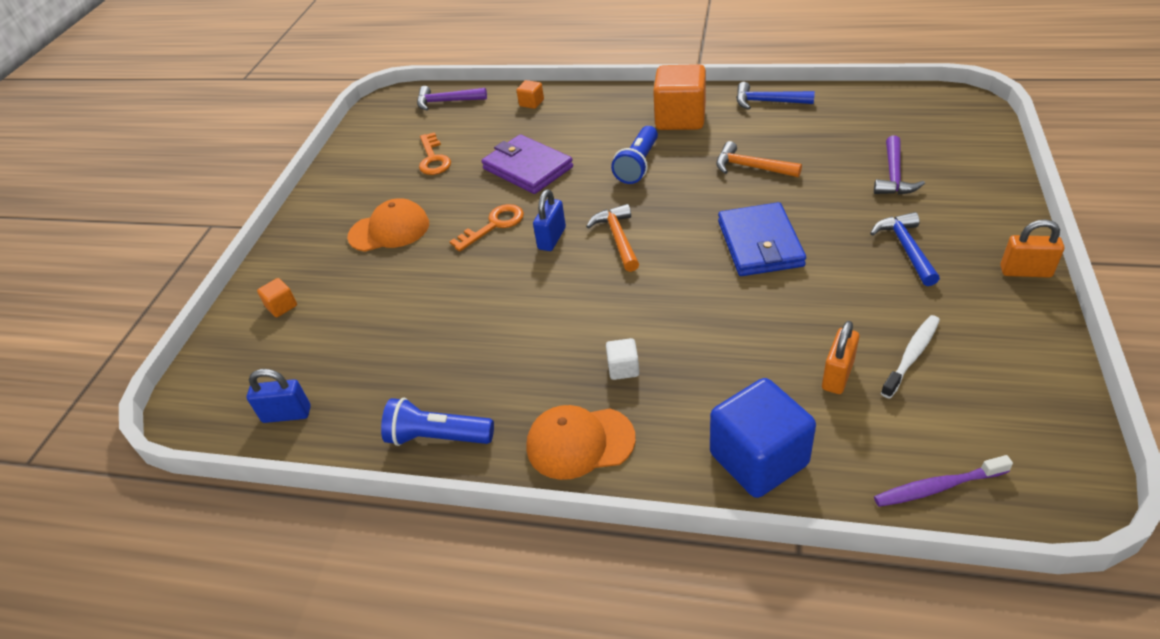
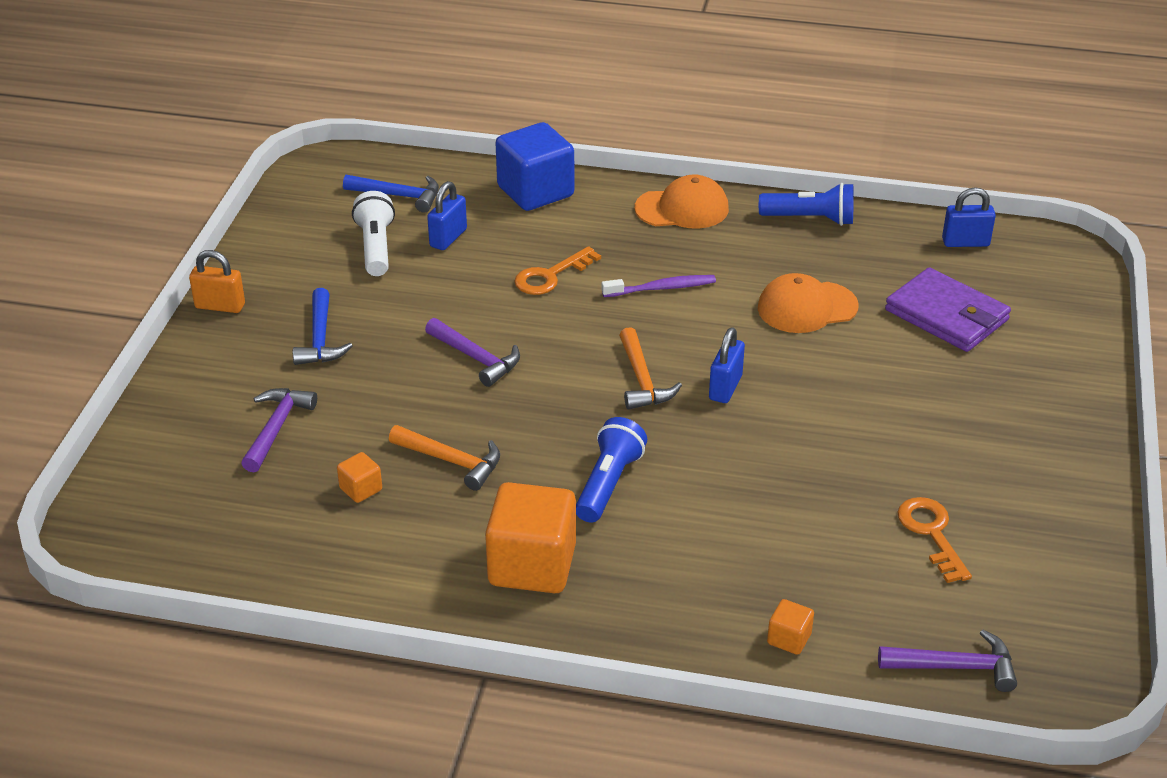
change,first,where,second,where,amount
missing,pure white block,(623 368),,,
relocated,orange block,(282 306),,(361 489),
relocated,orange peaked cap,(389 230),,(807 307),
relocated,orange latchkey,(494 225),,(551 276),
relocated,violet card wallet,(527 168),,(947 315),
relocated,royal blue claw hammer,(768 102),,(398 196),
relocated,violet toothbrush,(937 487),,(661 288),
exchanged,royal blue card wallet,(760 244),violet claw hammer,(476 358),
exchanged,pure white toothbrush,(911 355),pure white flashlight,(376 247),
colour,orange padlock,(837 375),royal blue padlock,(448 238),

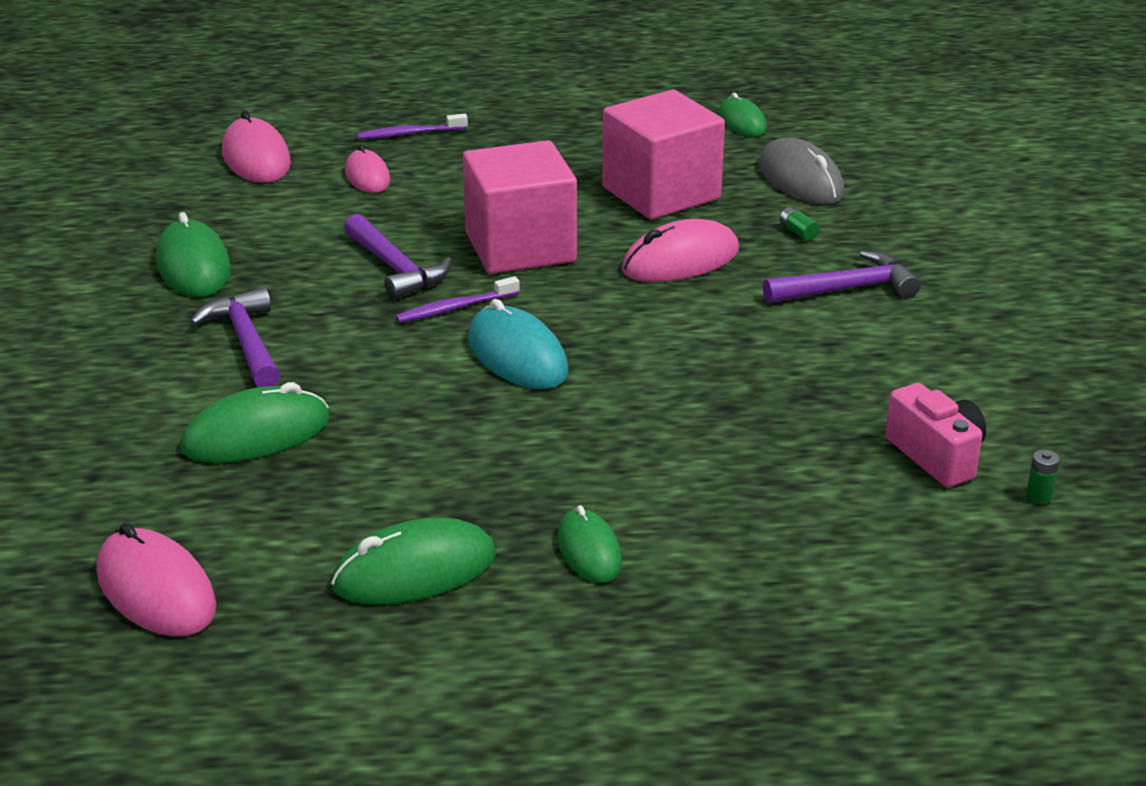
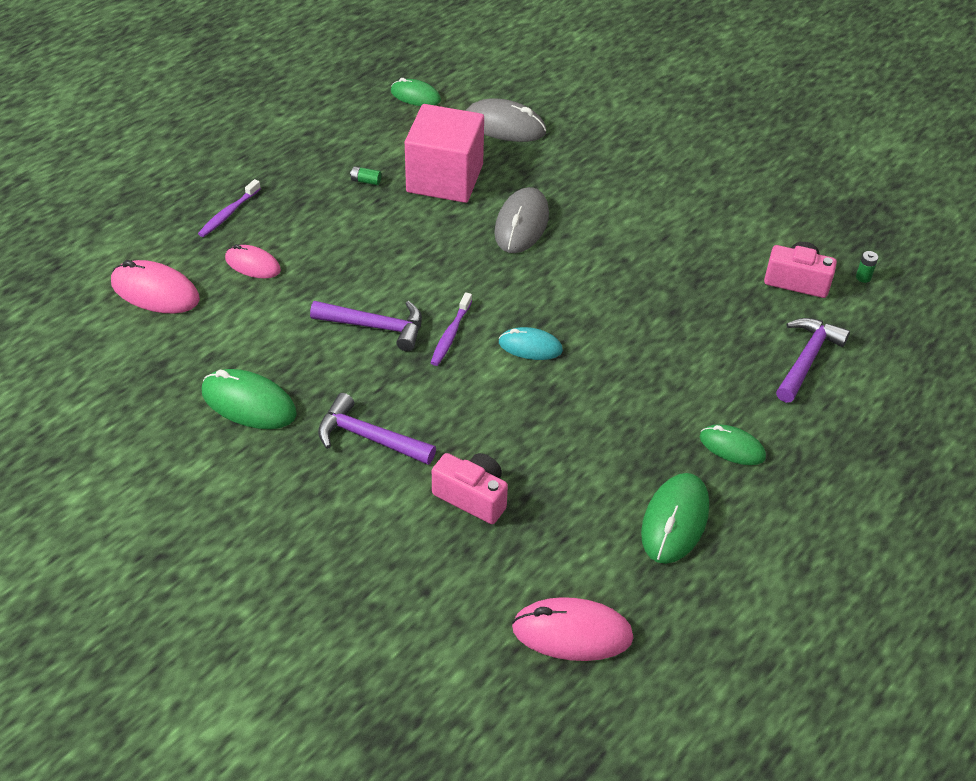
change,first,where,second,where,amount
missing,rosy block,(520 247),,,
relocated,violet claw hammer,(847 289),,(807 359),
relocated,green battery,(798 232),,(366 181),
exchanged,green computer mouse,(256 434),rosy compact camera,(472 497),
colour,rosy computer mouse,(680 260),grey computer mouse,(521 224),
size,teal computer mouse,(517 356),,(530 347),x0.64

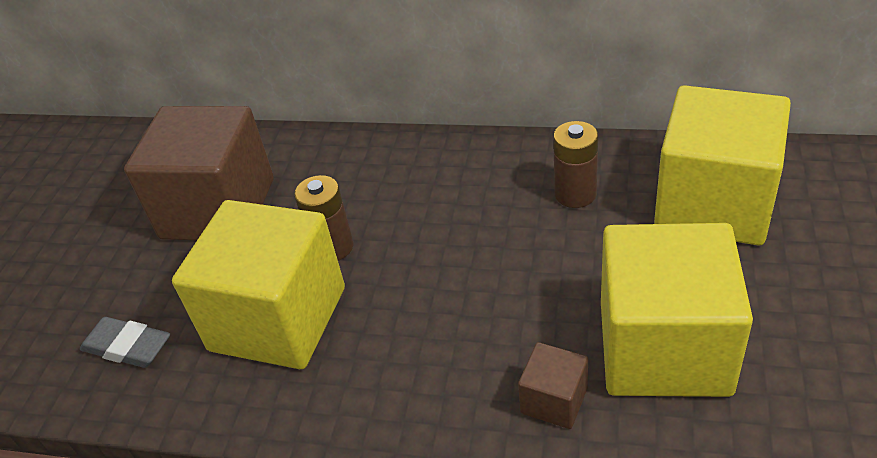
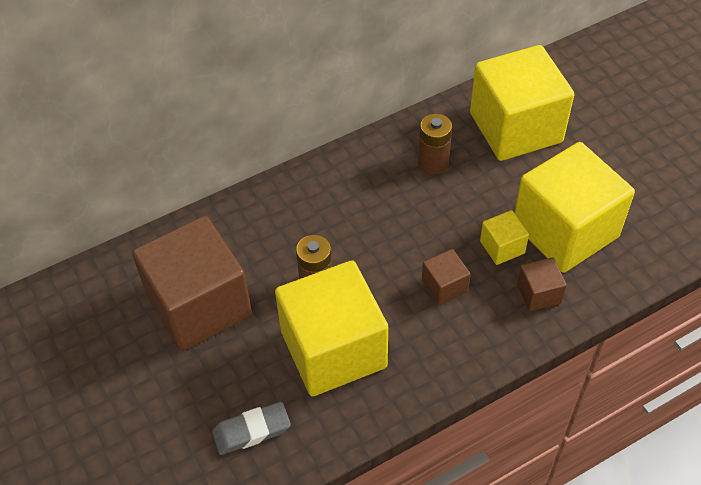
change,first,where,second,where,amount
appeared,,,brown block,(444 286),
appeared,,,golden block,(502 247),

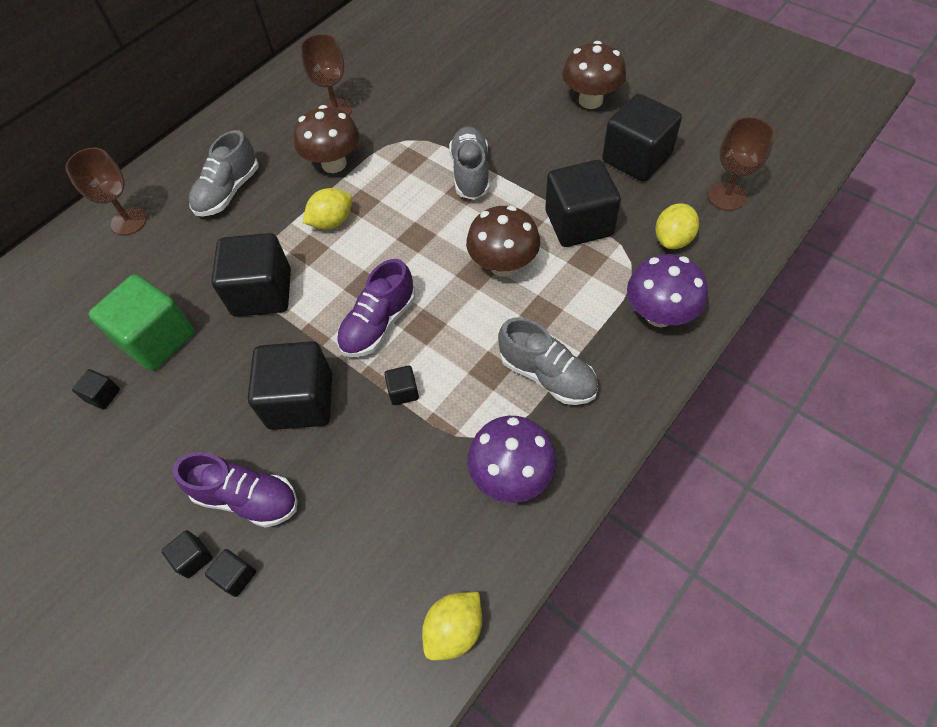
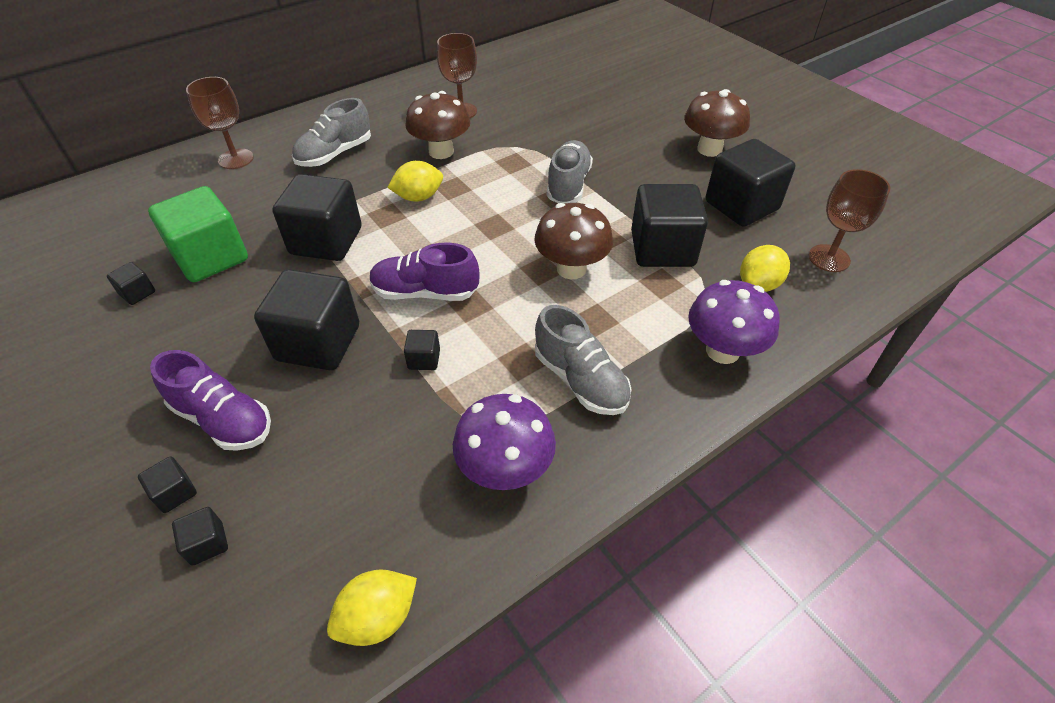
change,first,where,second,where,amount
relocated,jet-black block,(193 558),,(207 543),
spun,violet shoe,(378 324),,(425 292),45 degrees clockwise

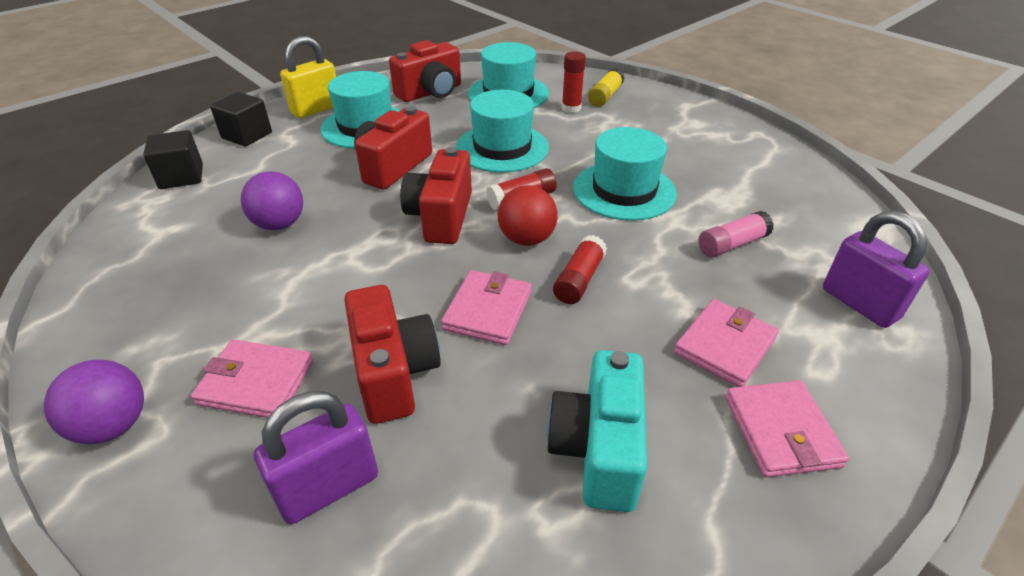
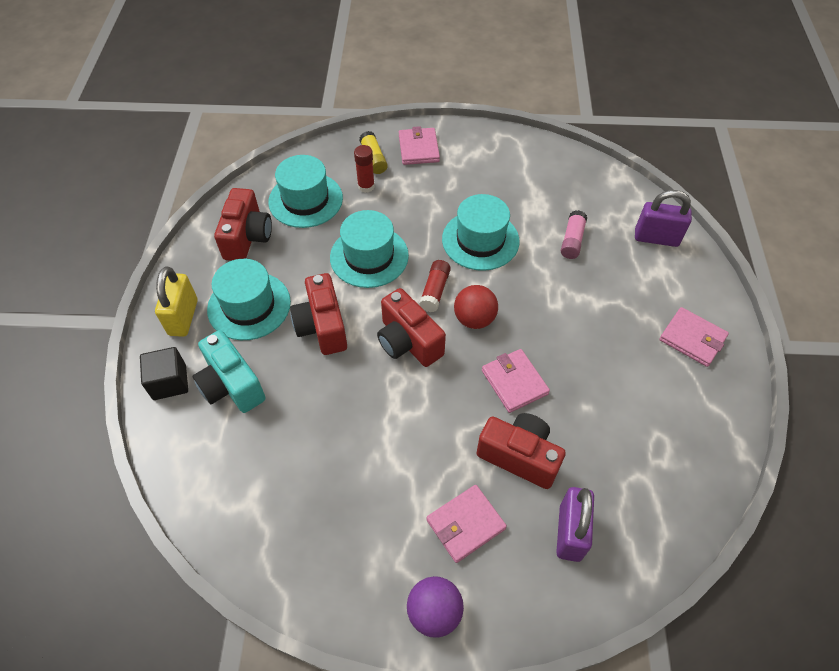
change,first,where,second,where,amount
missing,jet-black block,(181 176),,,
missing,violet ball,(279 224),,,
missing,crimson glue stick,(579 279),,,
relocated,teal compact camera,(598 449),,(231 385),
relocated,rosy card wallet,(724 345),,(418 148),

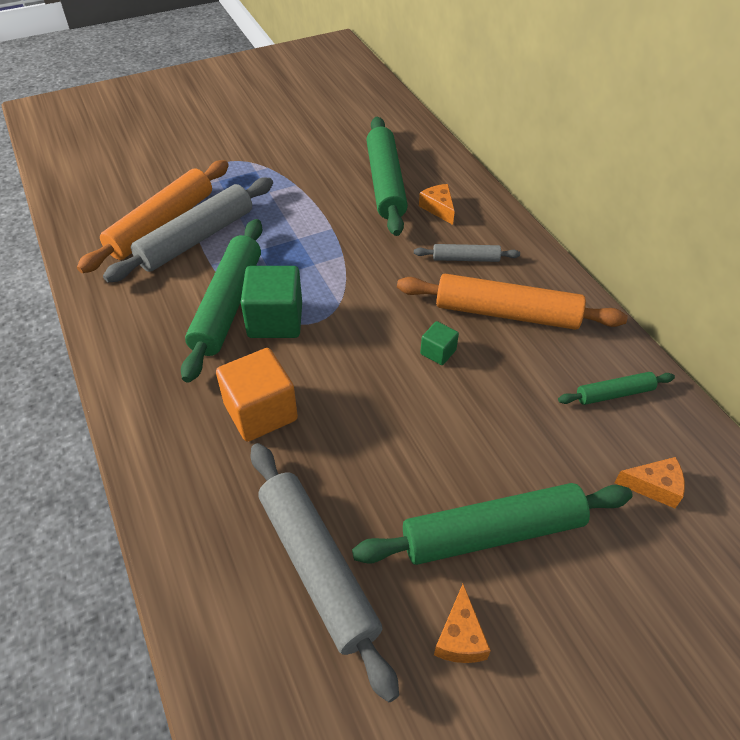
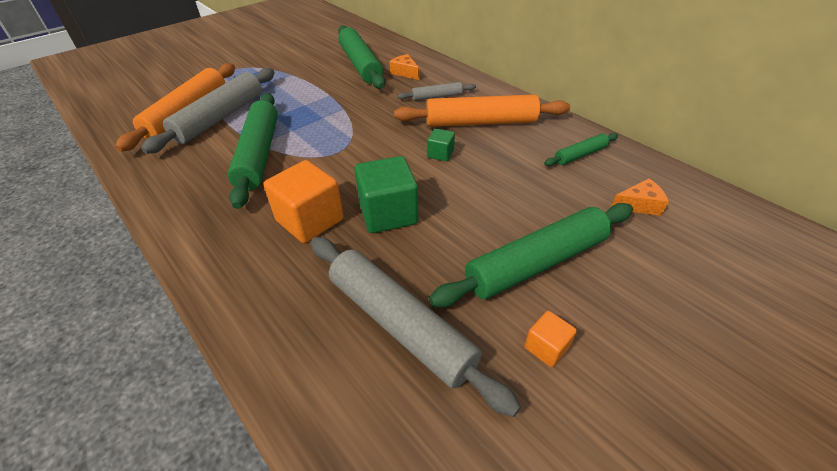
change,first,where,second,where,amount
relocated,green block,(275 320),,(388 213),
exchanged,orange piece of cheese,(460 637),orange block,(546 347),

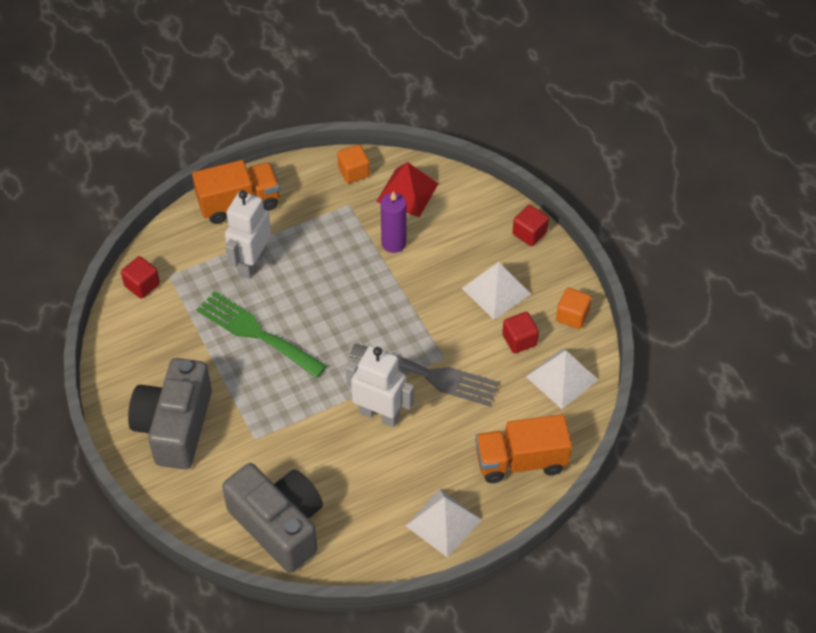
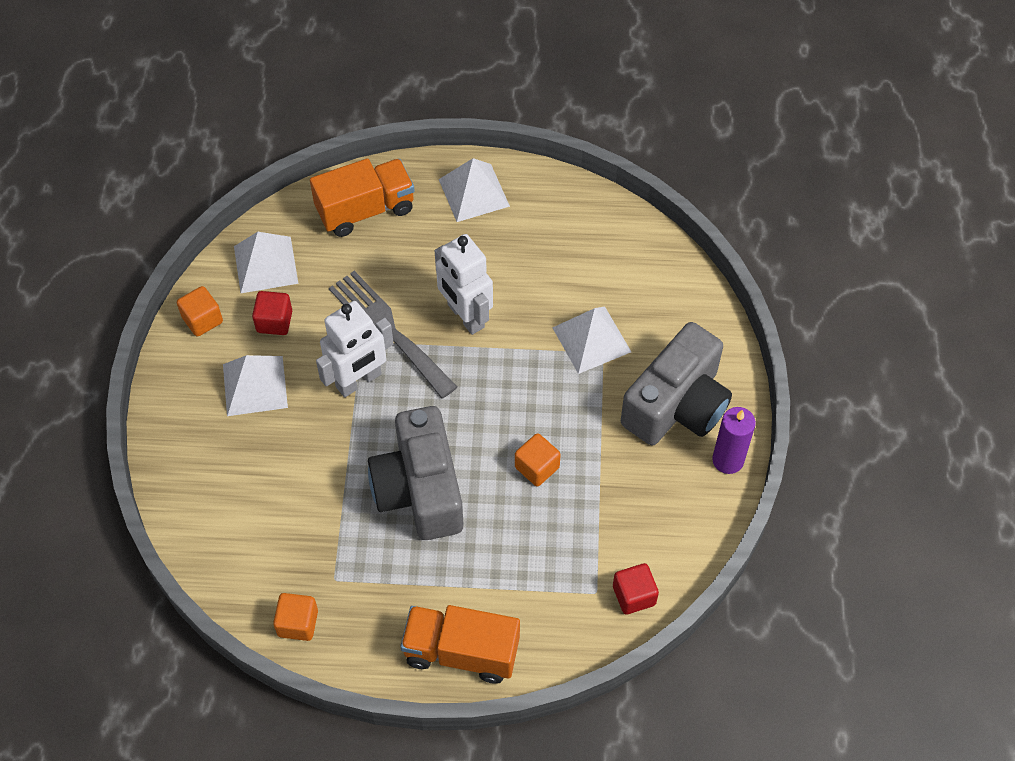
change,first,where,second,where,amount
missing,crimson pyramid,(407 192),,,
missing,crimson block,(529 233),,,
appeared,,,pure white pyramid,(591 339),
relocated,grey compact camera,(279 525),,(420 489),
relocated,pure white robot,(251 263),,(359 381),
relocated,violet candle,(393 243),,(728 460),
exchanged,green dinner fork,(256 333),orange block,(537 467),
spun,orange toy truck,(521 461),,(365 209),45 degrees counterclockwise

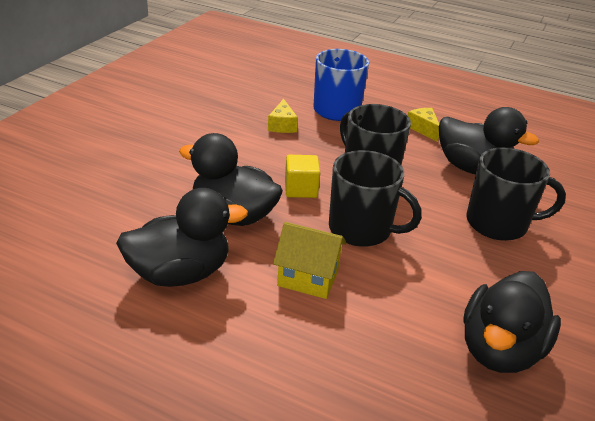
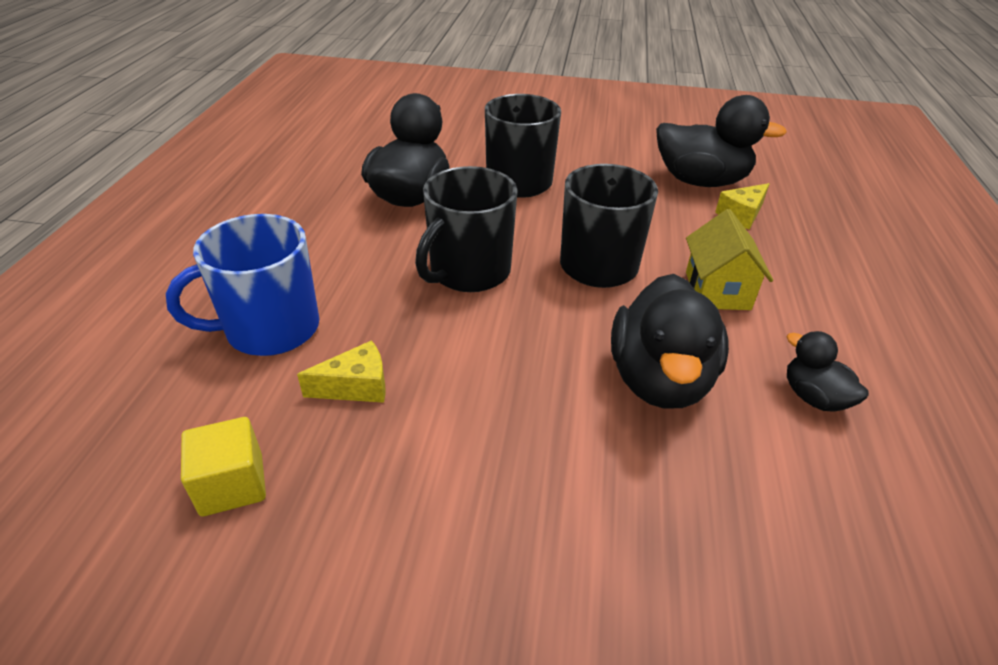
change,first,where,second,where,amount
relocated,golden block,(301 189),,(232 485),
relocated,golden piece of cheese,(423 129),,(741 215),
size,jet-black rubber duck,(180 273),,(813 397),x0.52

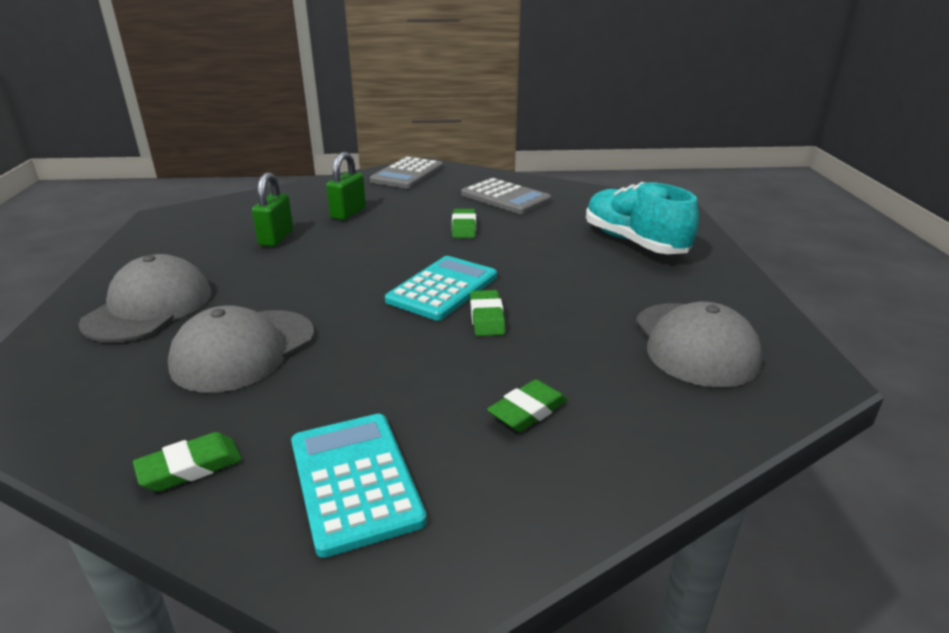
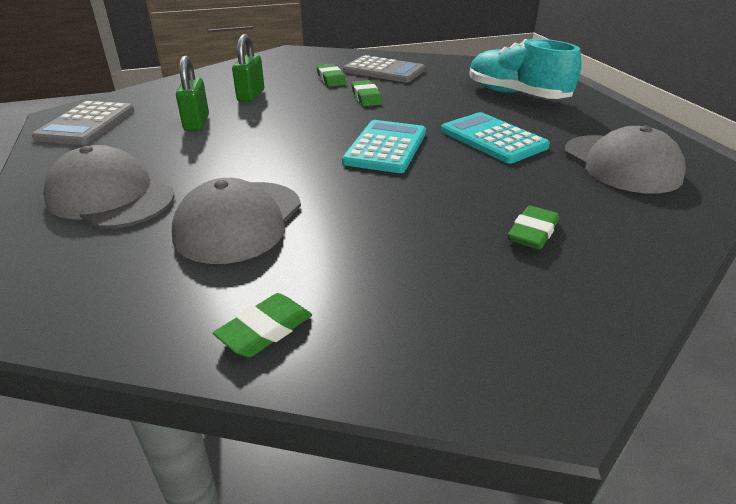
change,first,where,second,where,amount
relocated,teal pocket calculator,(354 481),,(493 139),
relocated,grey pocket calculator,(407 174),,(87 124),
relocated,green pencil eraser,(487 318),,(331 79),
spun,grey peaked cap,(149 307),,(110 197),60 degrees counterclockwise

